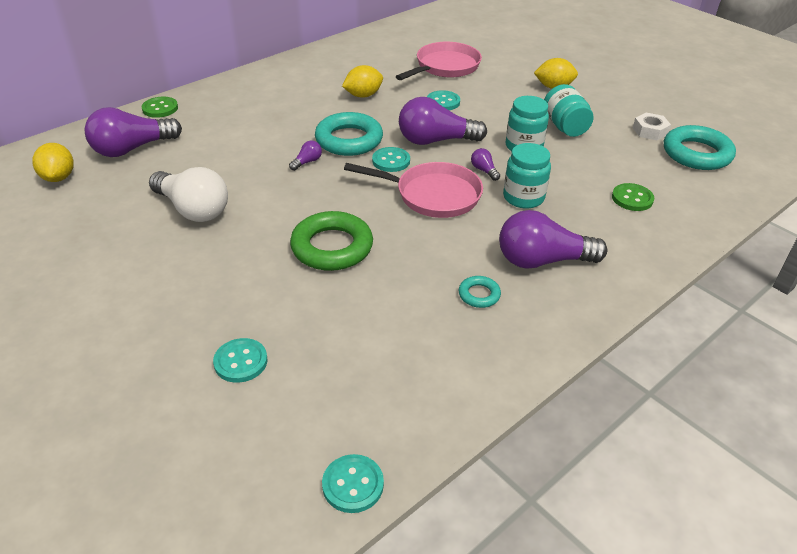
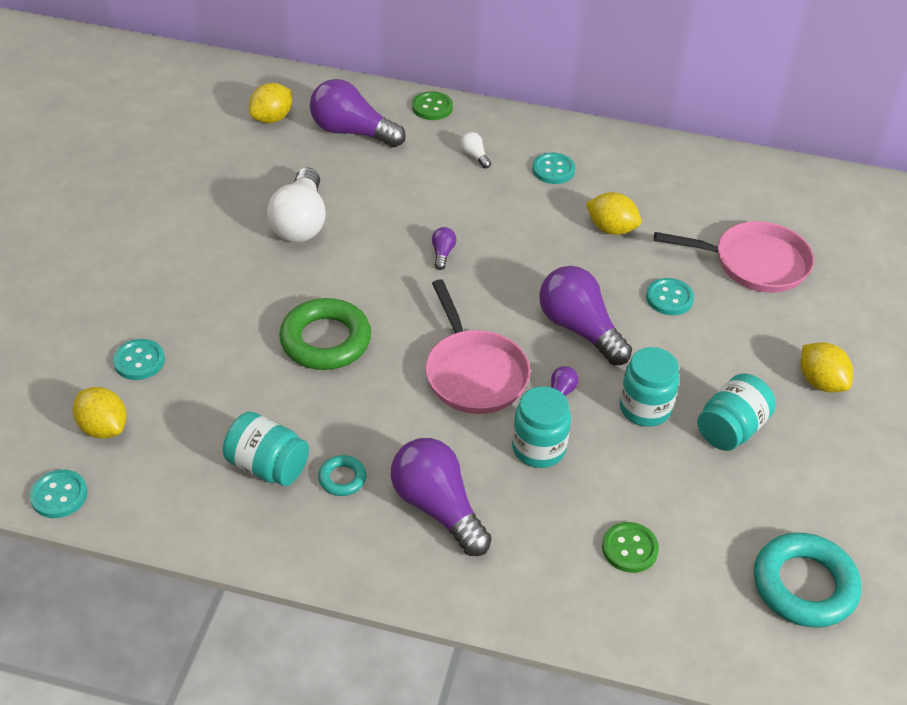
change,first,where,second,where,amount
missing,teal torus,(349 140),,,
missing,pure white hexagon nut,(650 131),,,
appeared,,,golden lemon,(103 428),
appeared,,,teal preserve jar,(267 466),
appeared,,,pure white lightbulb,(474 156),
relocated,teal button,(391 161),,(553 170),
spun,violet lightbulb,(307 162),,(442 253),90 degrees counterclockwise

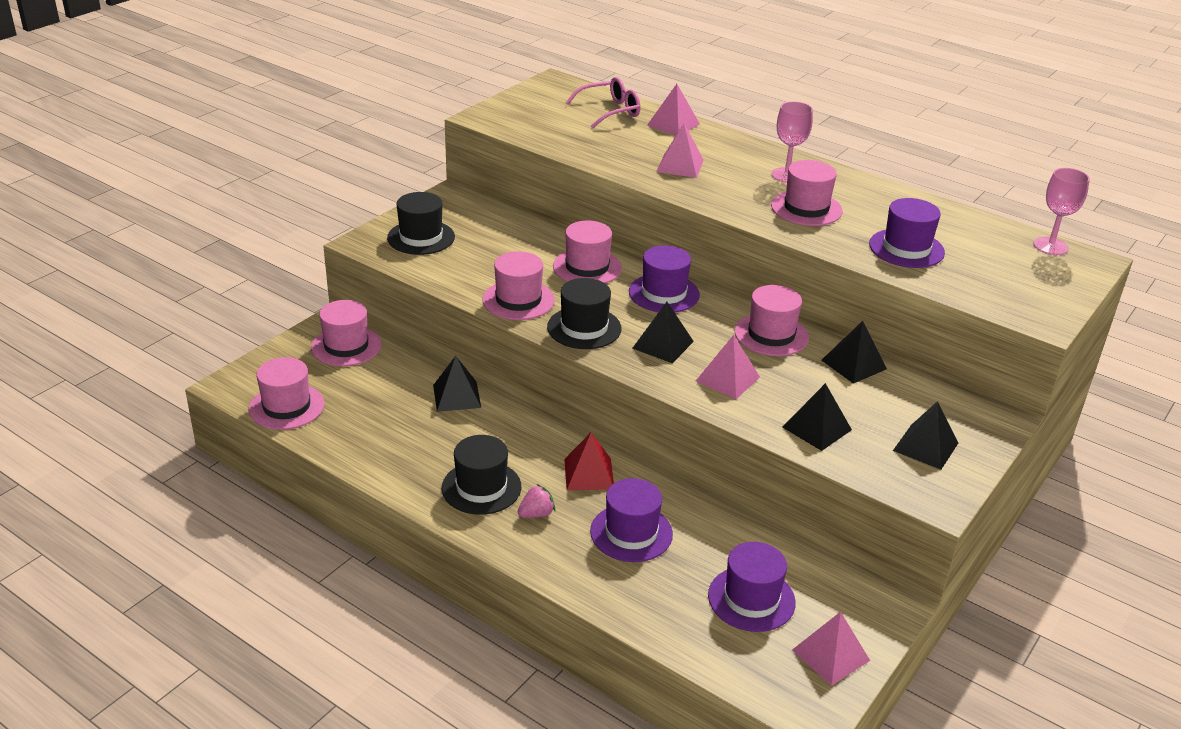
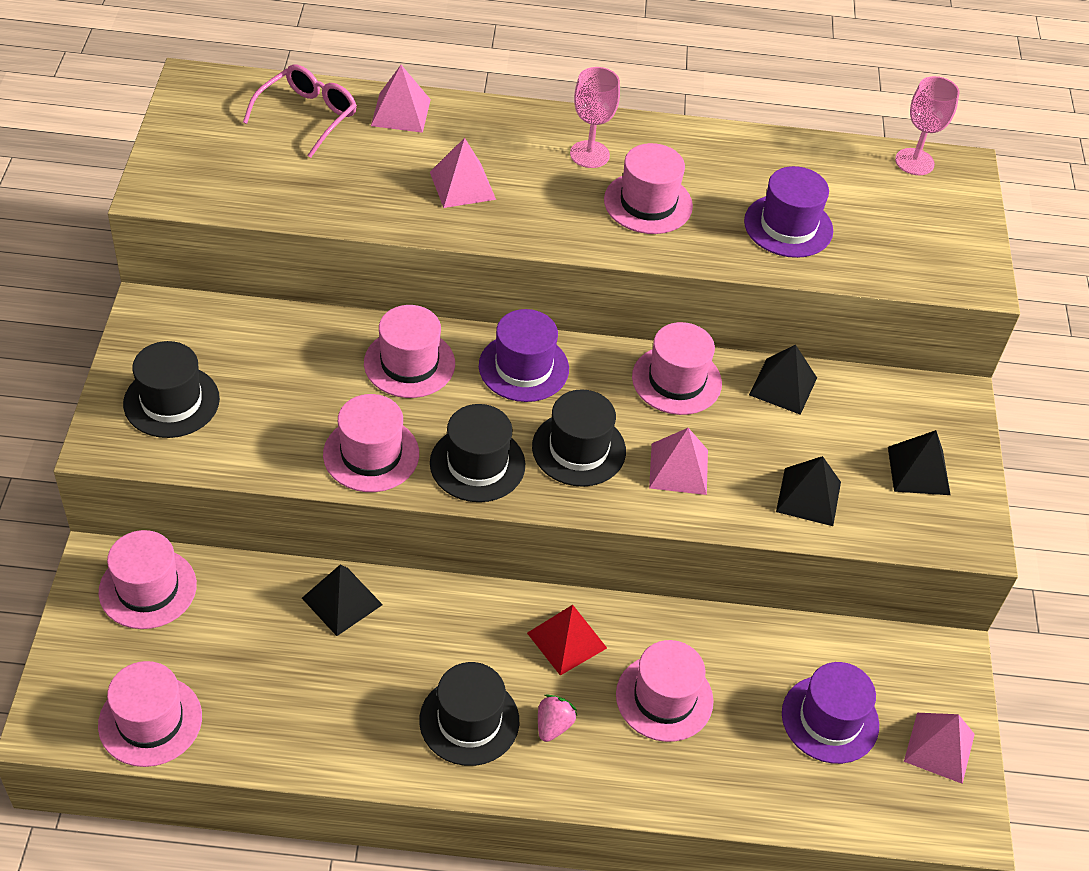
change,first,where,second,where,amount
exchanged,jet-black pyramid,(663 344),jet-black hat,(579 449),
colour,violet hat,(631 533),rosy hat,(664 698),

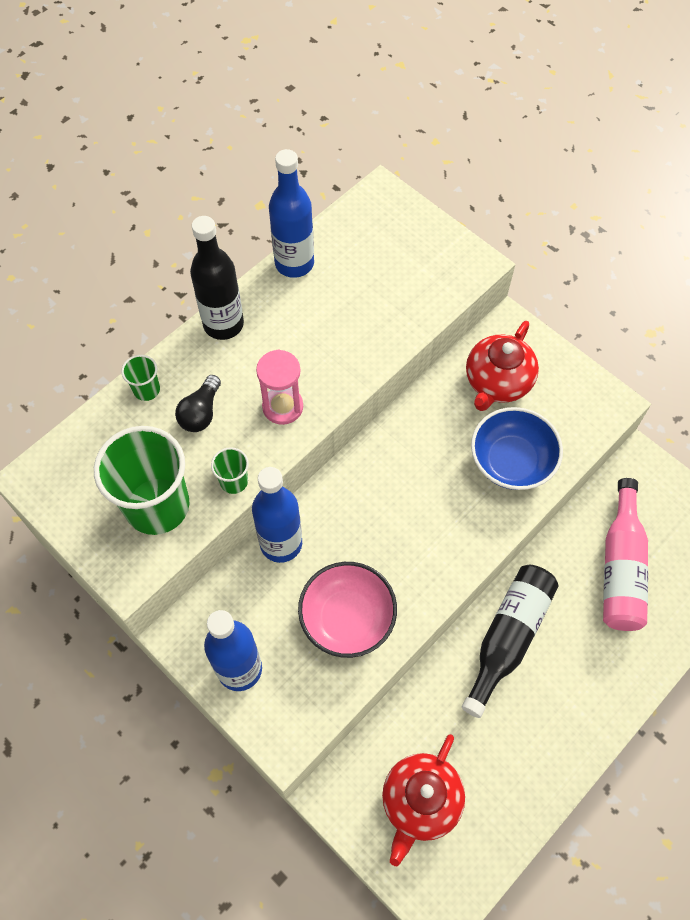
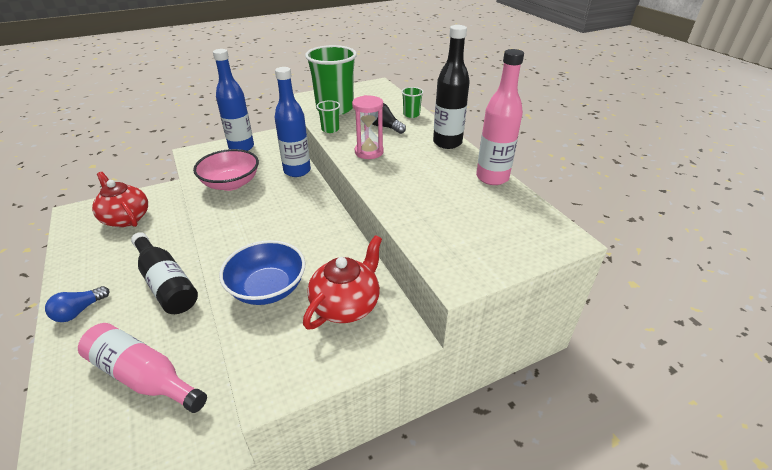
change,first,where,second,where,amount
appeared,,,royal blue lightbulb,(79 311),
colour,royal blue drink bottle,(294 263),rosy drink bottle,(492 178),
spun,crimson teapot,(497 382),,(346 304),75 degrees clockwise

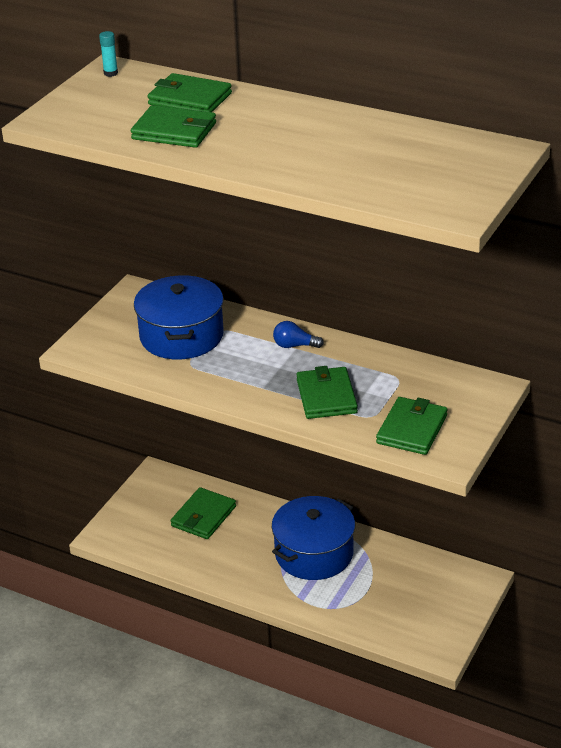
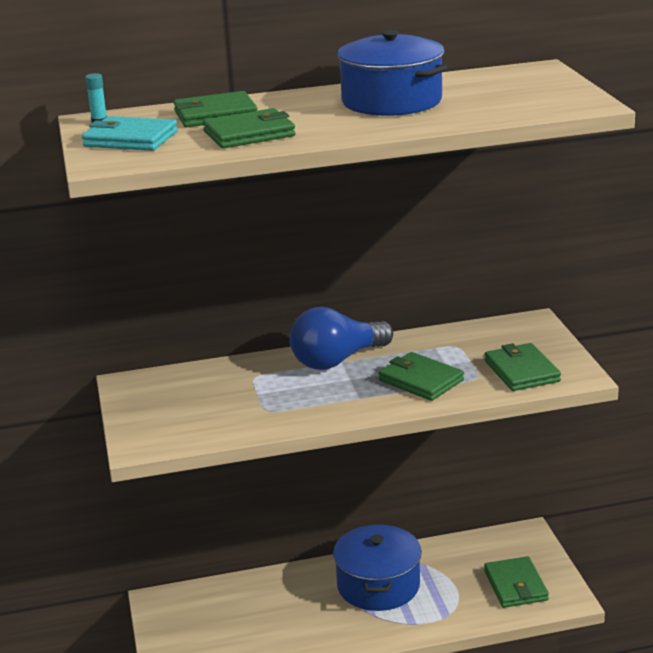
change,first,where,second,where,amount
appeared,,,teal card wallet,(131 139),
relocated,royal blue cooking pot,(181 336),,(392 101),
relocated,green card wallet,(203 516),,(515 585),
size,royal blue lightbulb,(294 345),,(337 360),x2.16

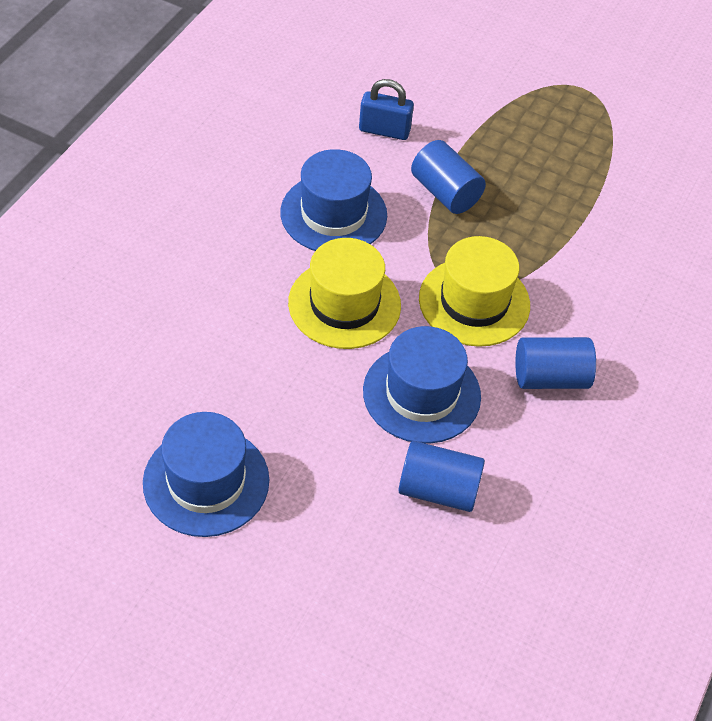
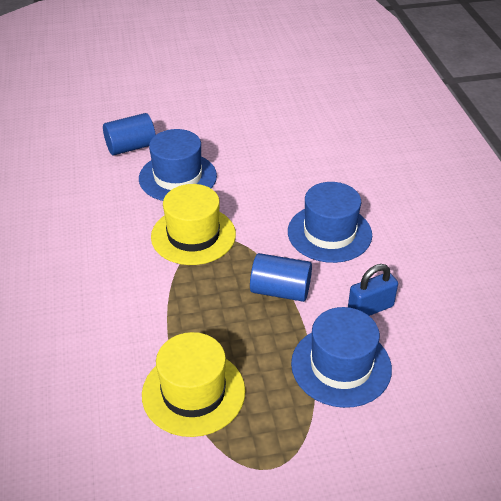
change,first,where,second,where,amount
missing,royal blue solid cylinder,(550 377),,,
relocated,royal blue hat,(206 481),,(341 366),
relocated,golden hat,(344 304),,(193 392),

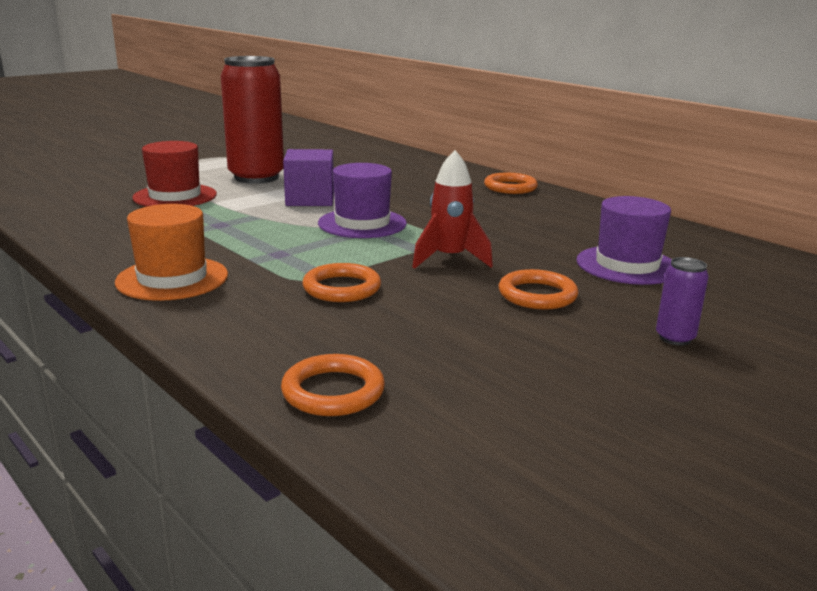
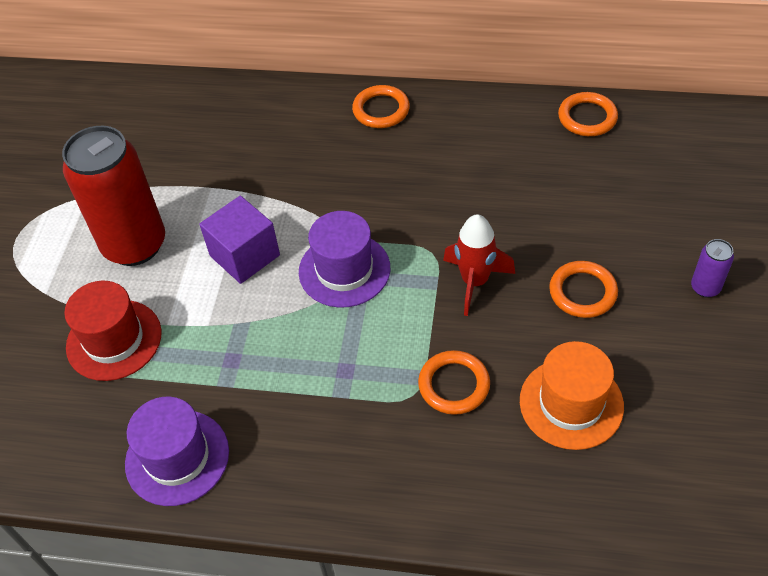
change,first,where,second,where,amount
relocated,orange hat,(172 278),,(571 403),
relocated,orange torus,(333 391),,(587 117),
relocated,violet hat,(627 265),,(177 457),

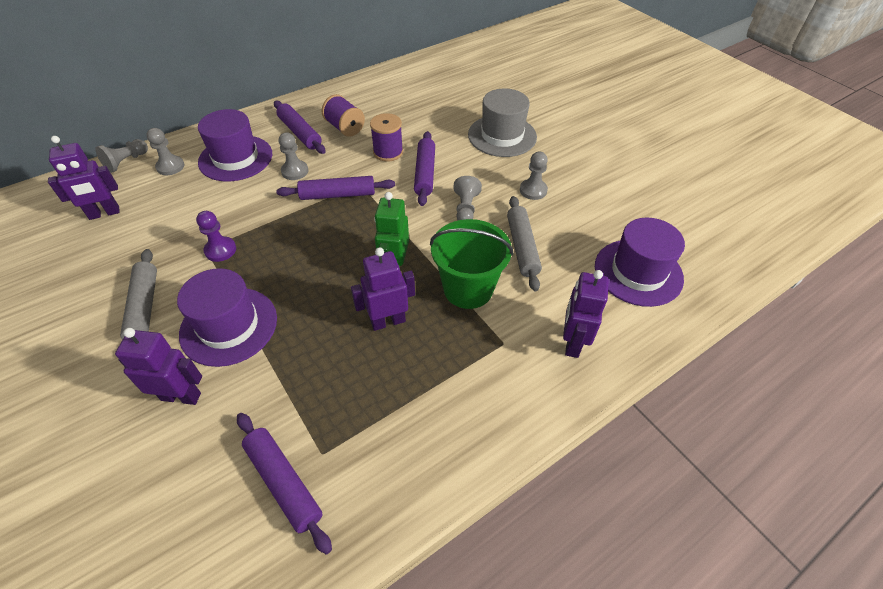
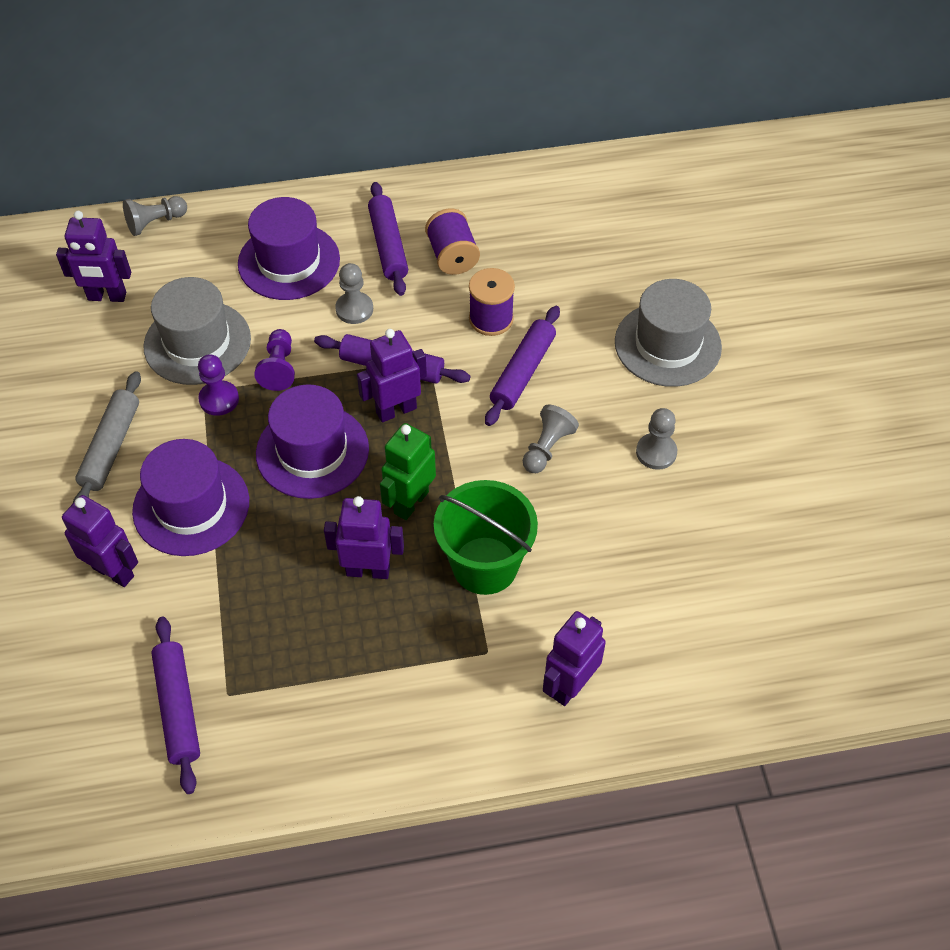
change,first,where,second,where,amount
missing,grey game pawn,(170 167),,,
missing,grey rolling pin,(522 247),,,
appeared,,,grey hat,(197 343),
appeared,,,violet game pawn,(279 368),
appeared,,,violet robot,(396 410),
relocated,violet hat,(638 272),,(312 451),

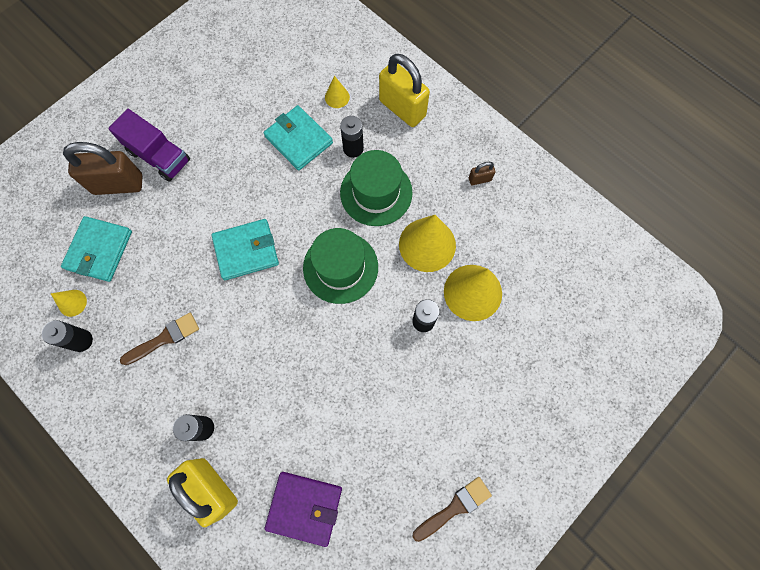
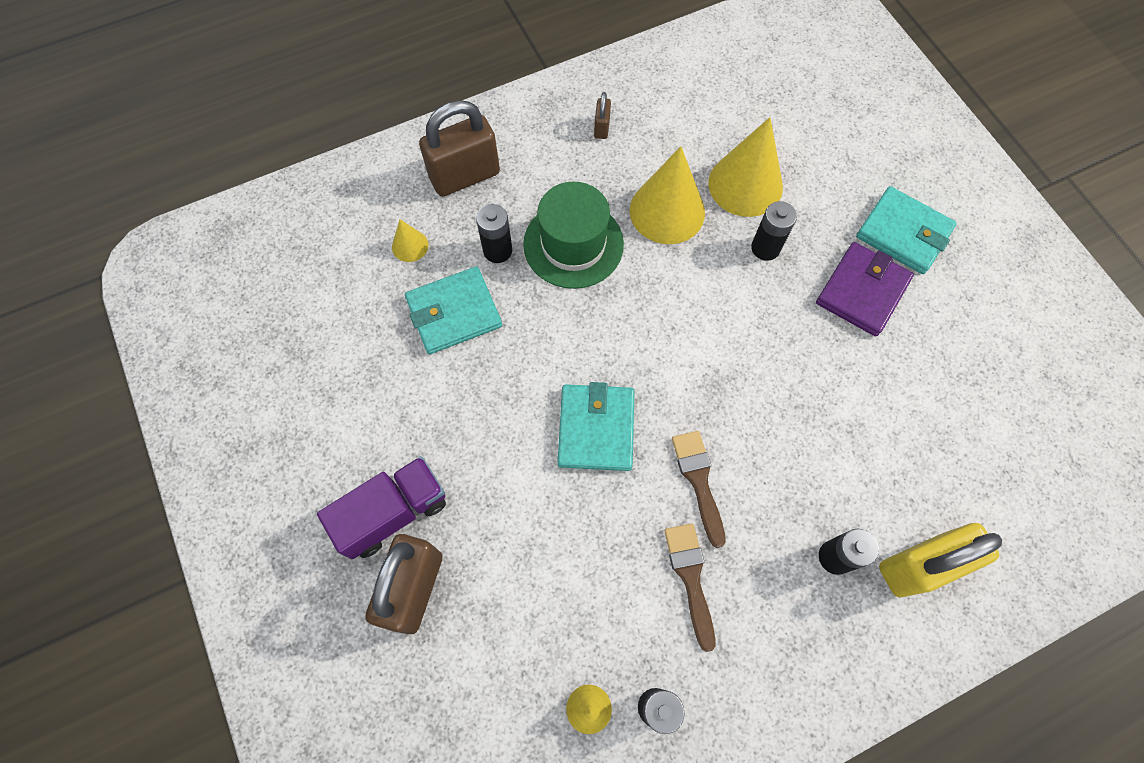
change,first,where,second,where,amount
missing,green hat,(340 267),,,
relocated,teal card wallet,(99 250),,(903 233),
relocated,violet card wallet,(304 507),,(862 291),
relocated,brown paint brush,(454 507),,(699 481),
colour,golden padlock,(402 108),brown padlock,(465 176),

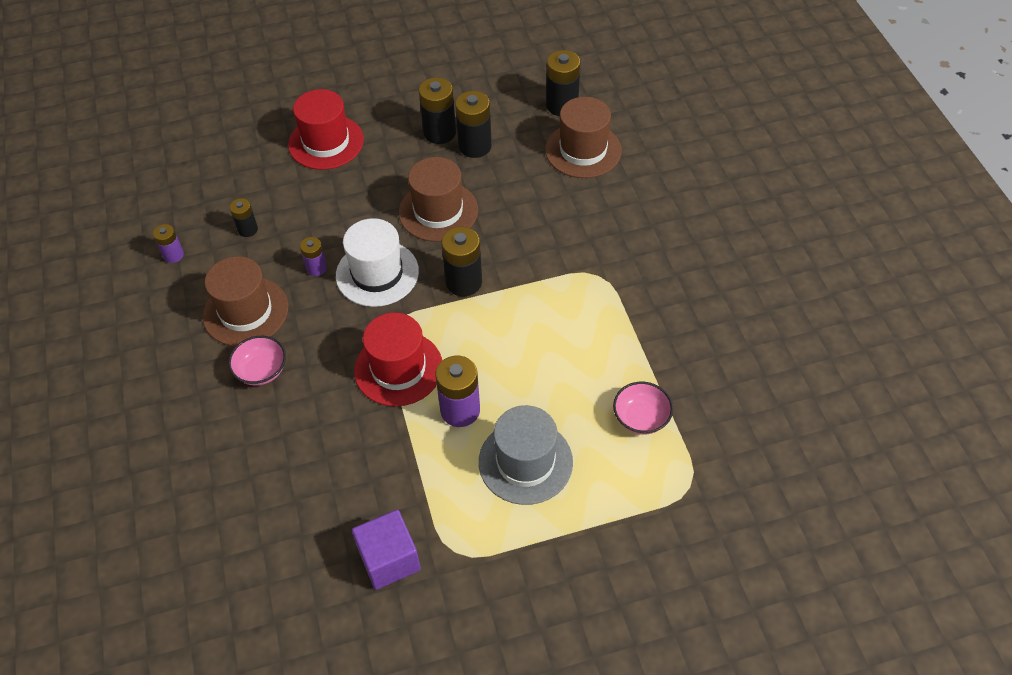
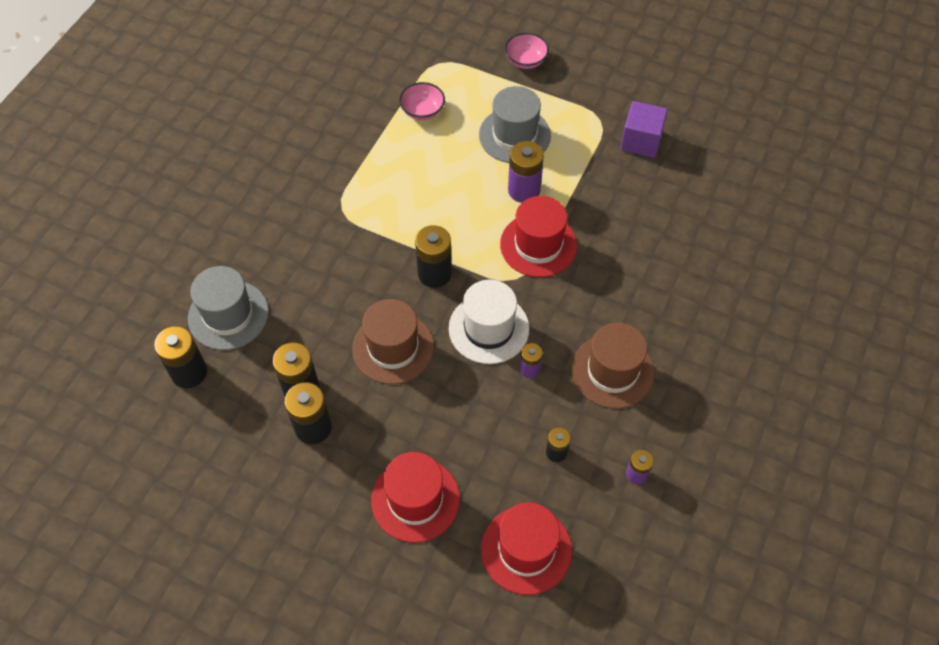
change,first,where,second,where,amount
appeared,,,crimson hat,(526 549),
relocated,rosy deep dish,(261 371),,(526 60),
colour,brown hat,(583 150),grey hat,(228 315),

